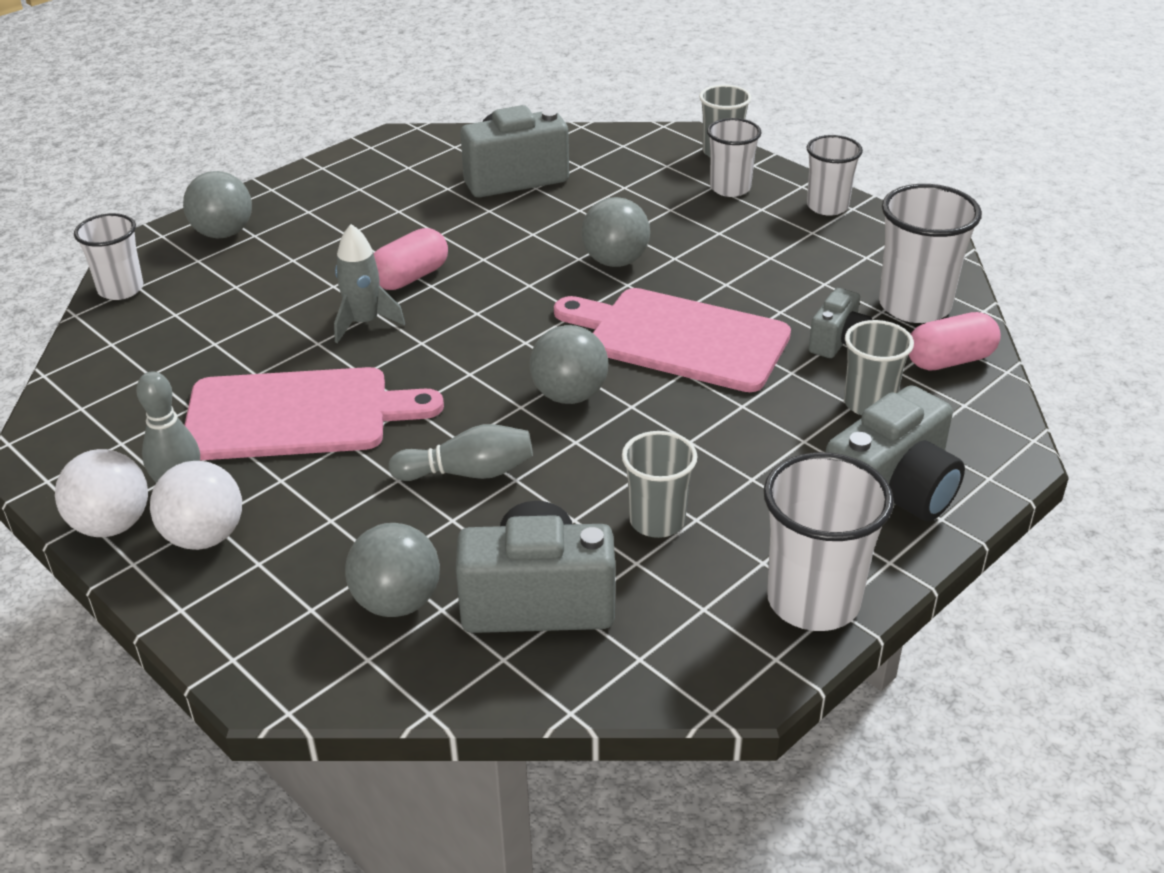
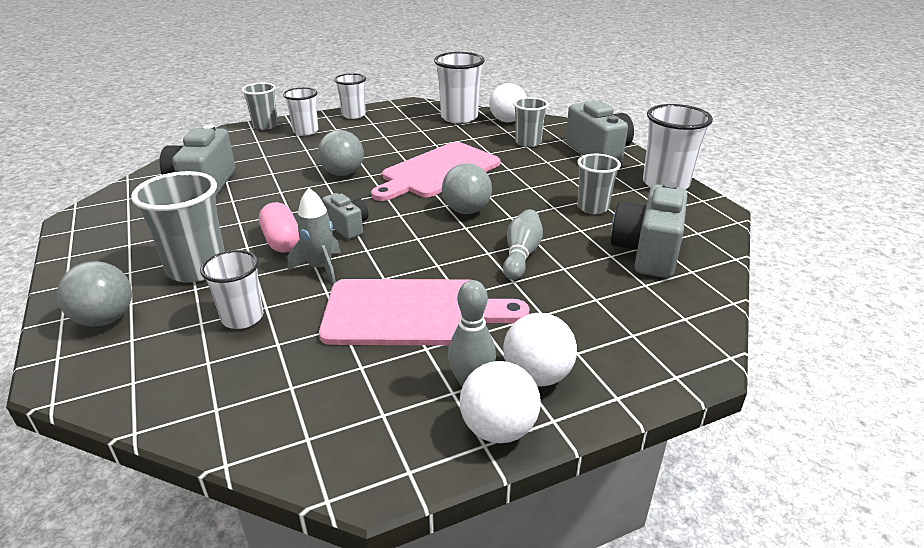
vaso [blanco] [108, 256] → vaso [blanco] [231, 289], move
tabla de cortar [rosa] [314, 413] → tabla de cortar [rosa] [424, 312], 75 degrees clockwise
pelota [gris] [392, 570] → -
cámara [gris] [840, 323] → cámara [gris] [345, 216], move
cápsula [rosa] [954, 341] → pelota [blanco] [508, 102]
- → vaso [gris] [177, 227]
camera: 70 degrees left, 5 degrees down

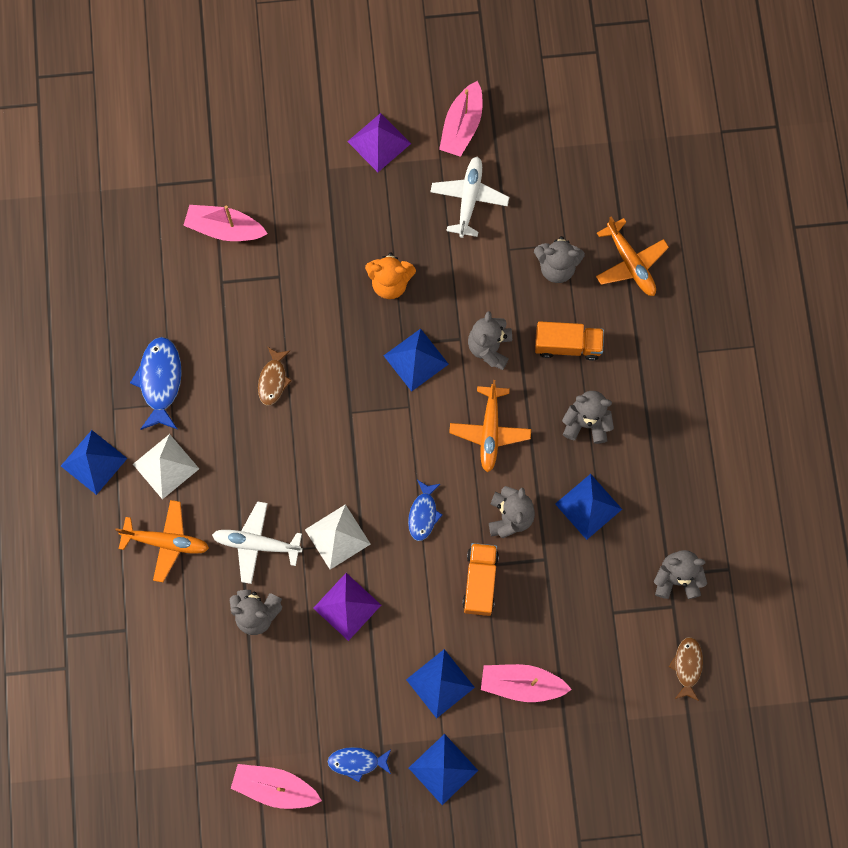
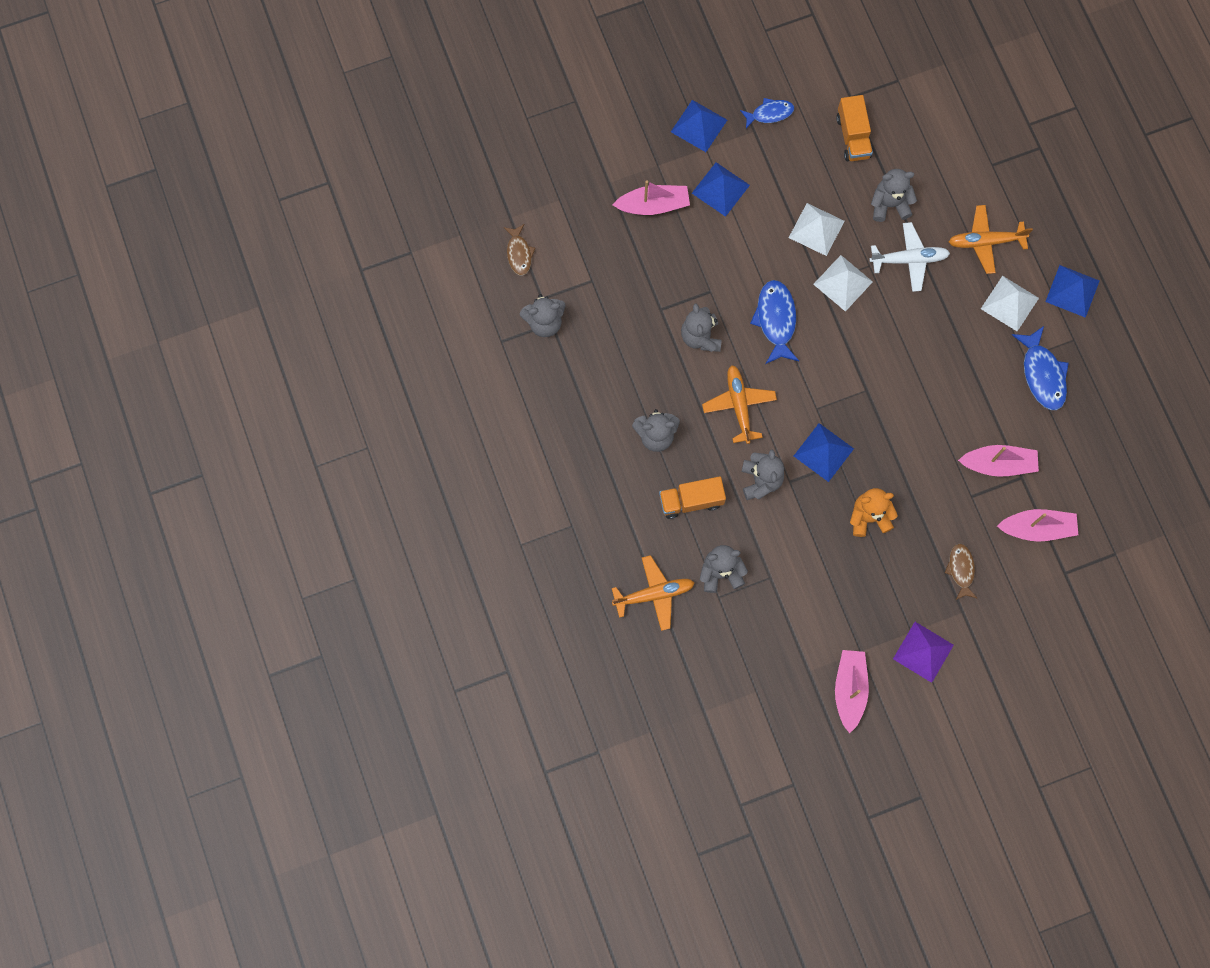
barco [rosa] [276, 786] → barco [rosa] [998, 461], move
pez [marrón] [275, 376] → pez [marrón] [961, 571], move
pirámide [morado] [347, 607] → pirámide [blanco] [817, 229]
pez [azul] [425, 510] → pez [azul] [774, 322], x1.58
avión [blanco] [469, 197] → -
camión [naranja] [480, 579] → camión [naranja] [854, 128], move
pirámide [azul] [588, 507] → -
avión [naranja] [632, 256] → avión [naranja] [653, 593], 120 degrees clockwise
camera: 165 degrees right, 0 degrees up

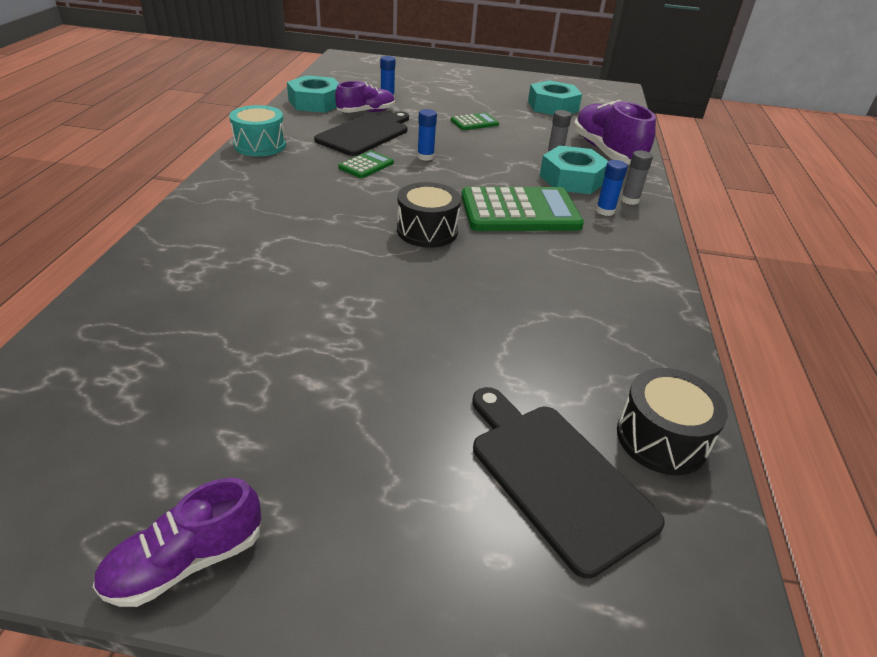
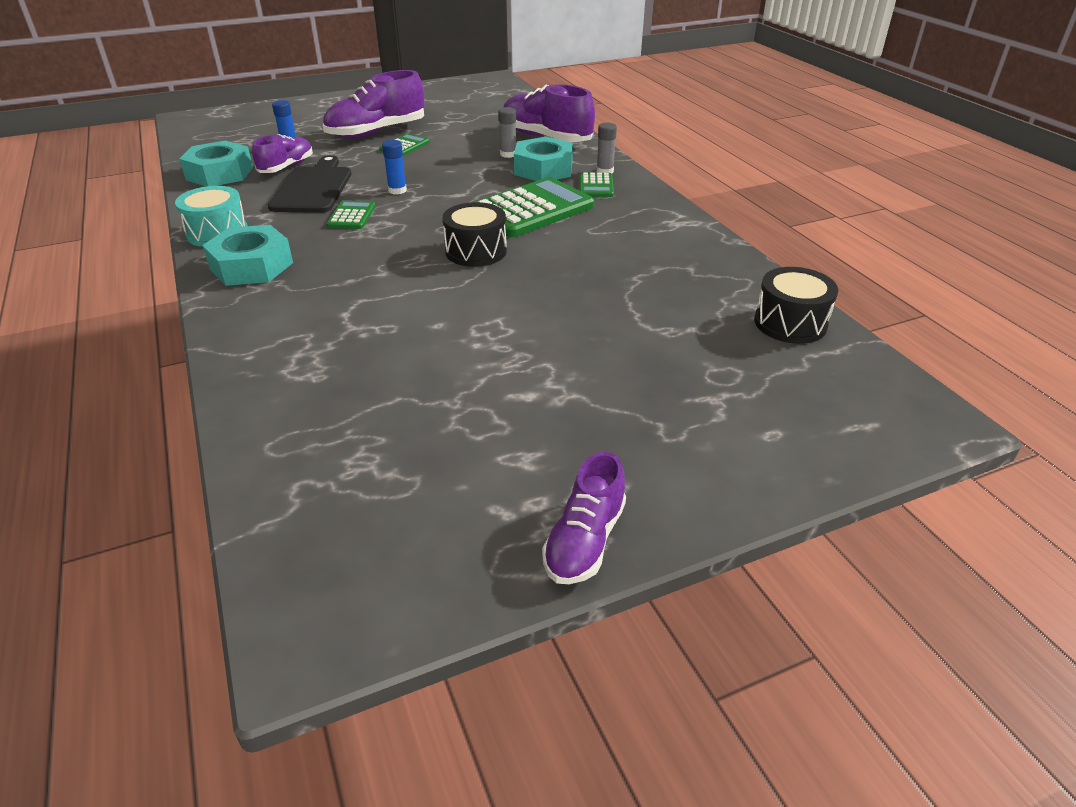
tabla de cortar [negro] [568, 483] → -
tuerca [turquesa] [555, 97] → tuerca [turquesa] [247, 255], move
barra de pegamento [azul] [612, 188] → calculadora [verde] [596, 184]
- → zapato [morado] [374, 104]
camera: 30 degrees left, 0 degrees up

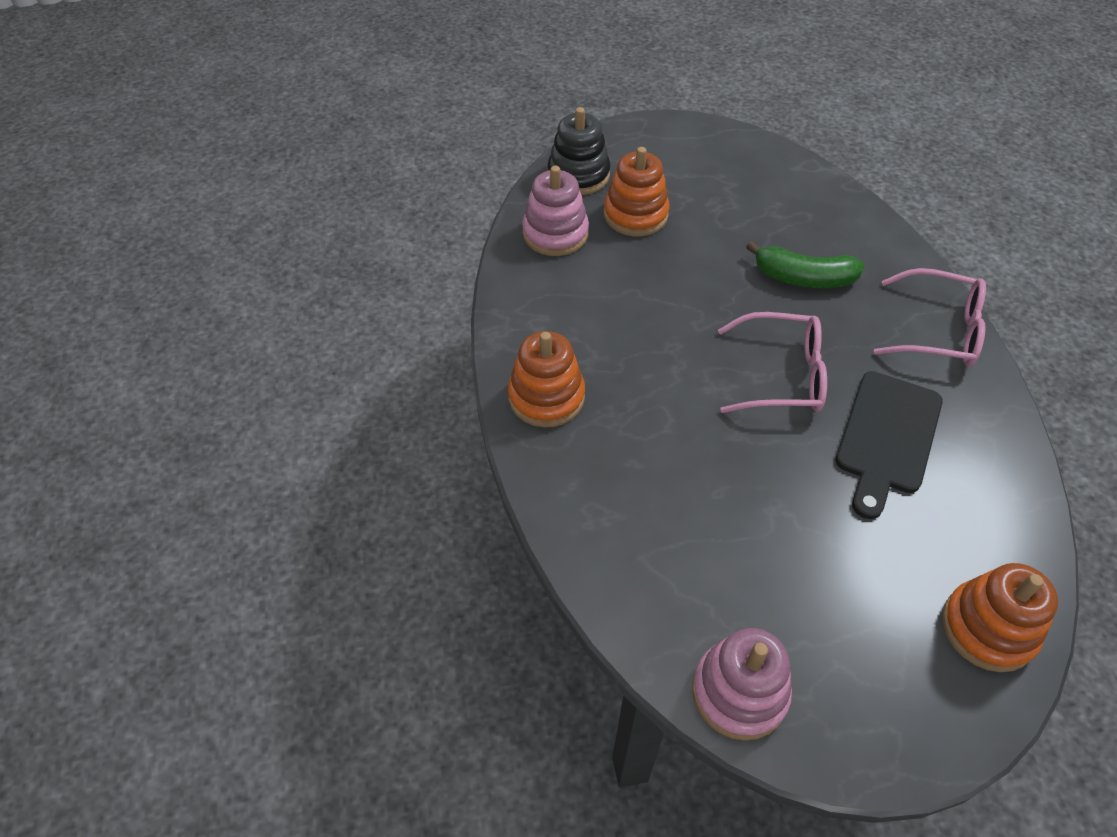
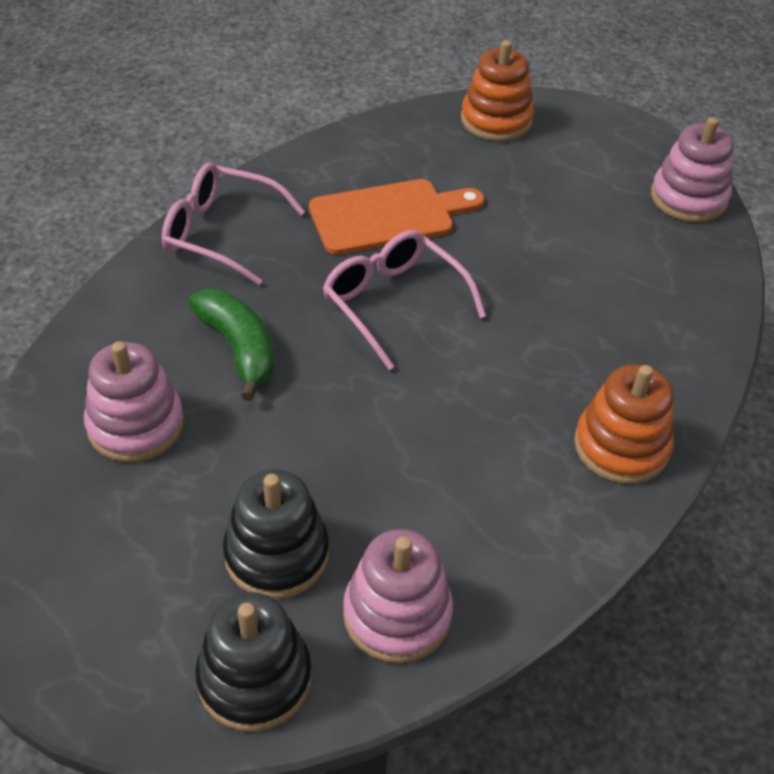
juguete apilable [naranja] [636, 191] → juguete apilable [negro] [276, 534]
tabla de cortar [negro] [889, 445] → tabla de cortar [naranja] [397, 217]
gafas [rosa] [930, 317] → gafas [rosa] [233, 223], 45 degrees counterclockwise
- → juguete apilable [rosa] [134, 401]
camera: 135 degrees left, 5 degrees down

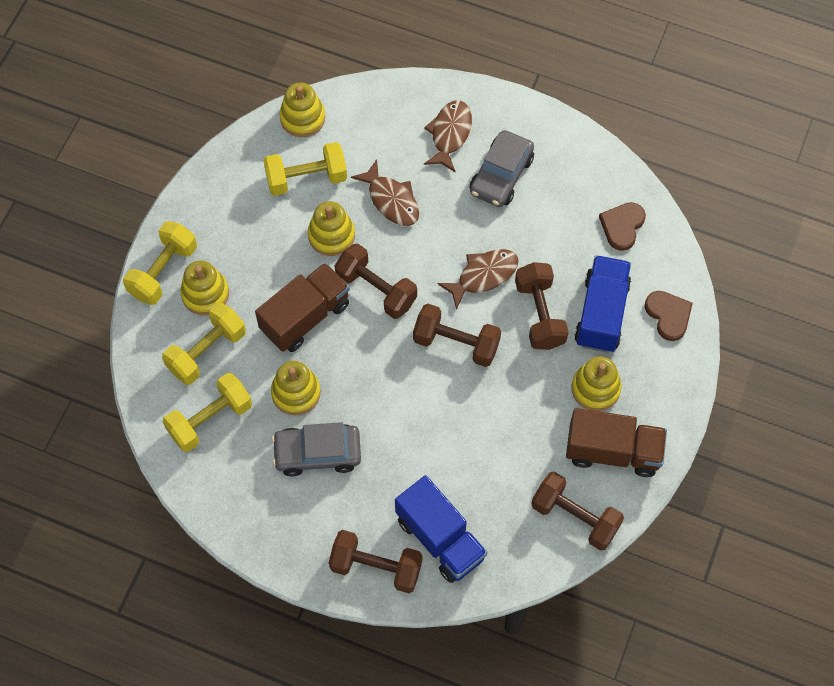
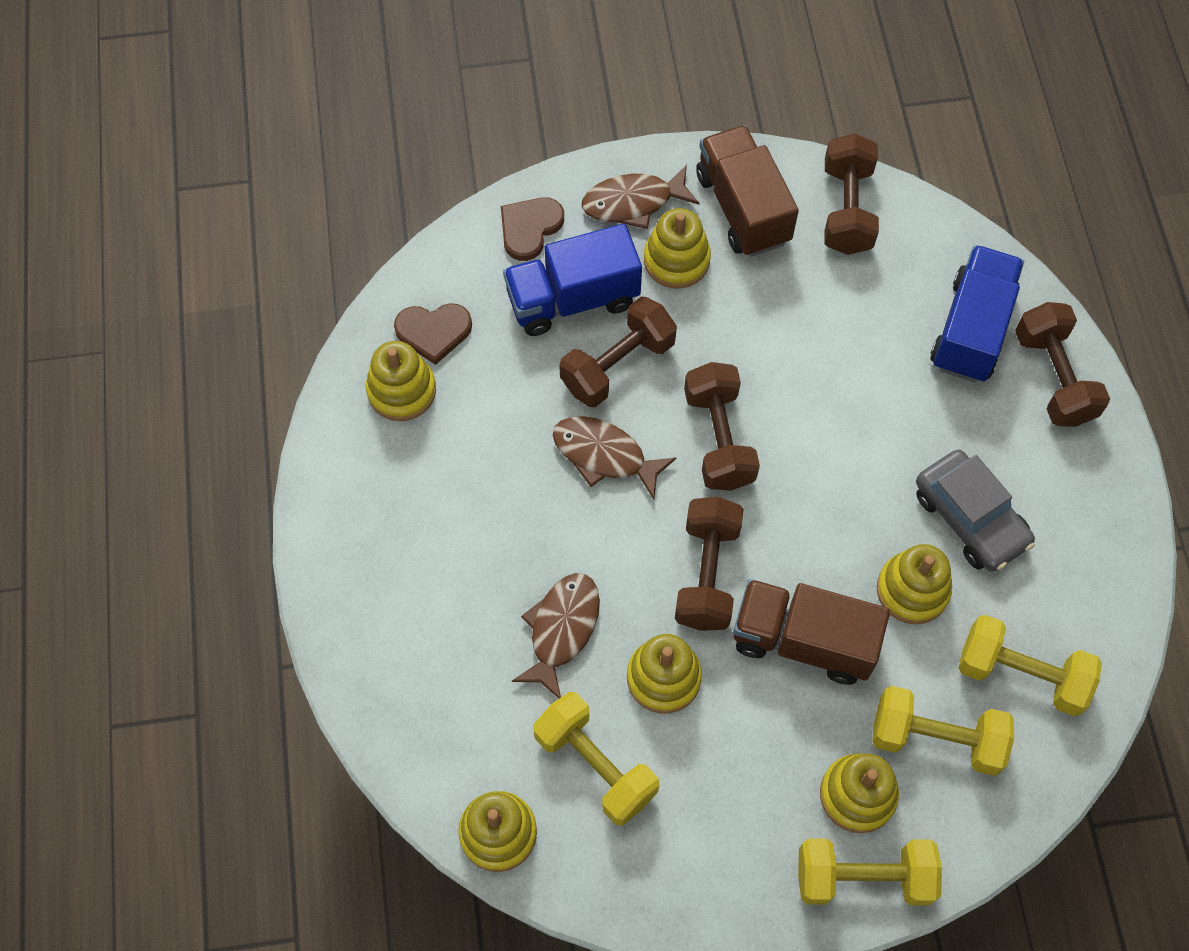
pez [marrón] [448, 136] → pez [marrón] [641, 197], move
coche [gris] [502, 168] → -
- → juguete apilable [amarillo] [401, 381]
camera: 120 degrees left, 0 degrees up

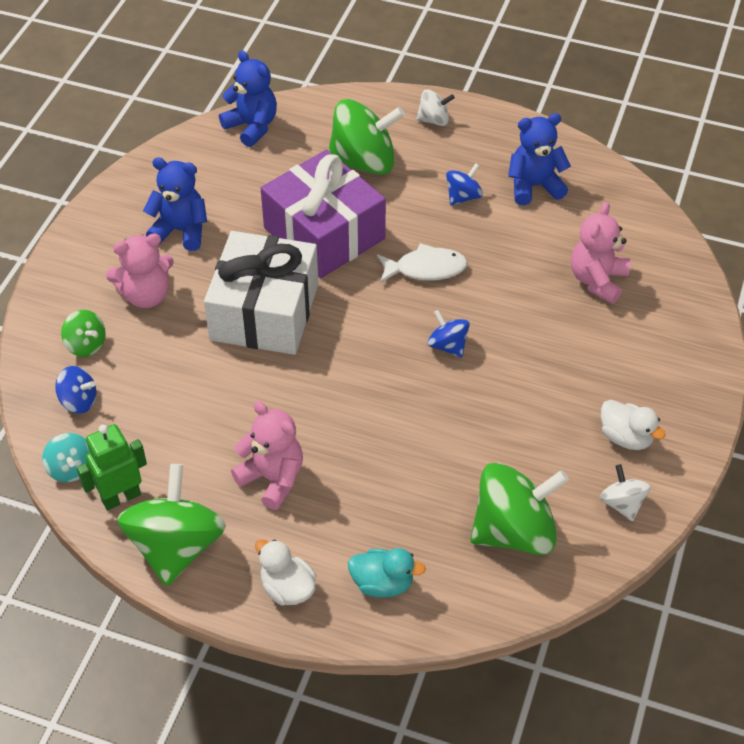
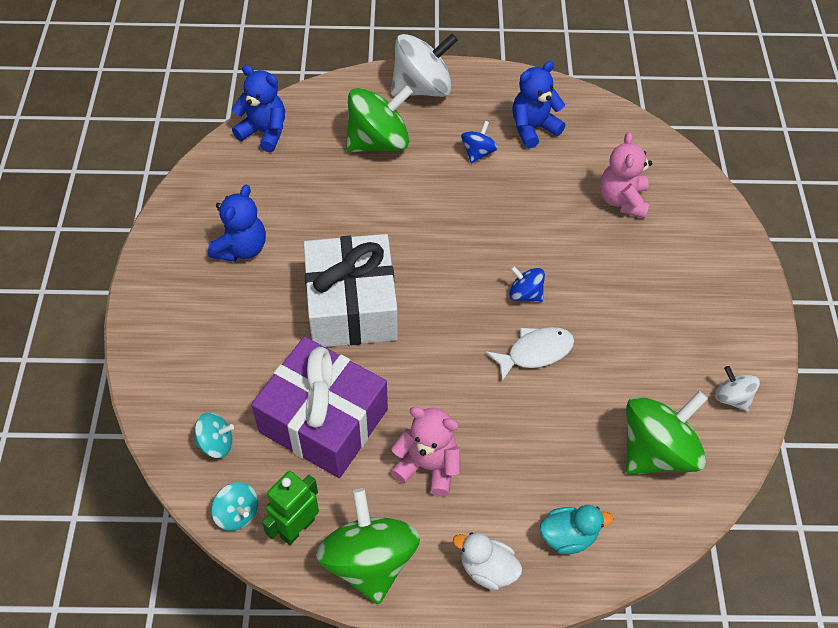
peonza [azul] [76, 390] → peonza [turquesa] [214, 435]
peonza [verde] [83, 333] → -
osito [rosa] [140, 270] → -
osito [azul] [175, 204] → osito [azul] [237, 223], 120 degrees clockwise
regalo [morado] [323, 214] → regalo [morado] [319, 407], move
pez [blanco] [422, 263] → pez [blanco] [530, 354], move
peonza [blanco] [435, 107] → peonza [blanco] [424, 65], x2.03
pato [blanco] [633, 425] → -
camera: 20 degrees left, 5 degrees up

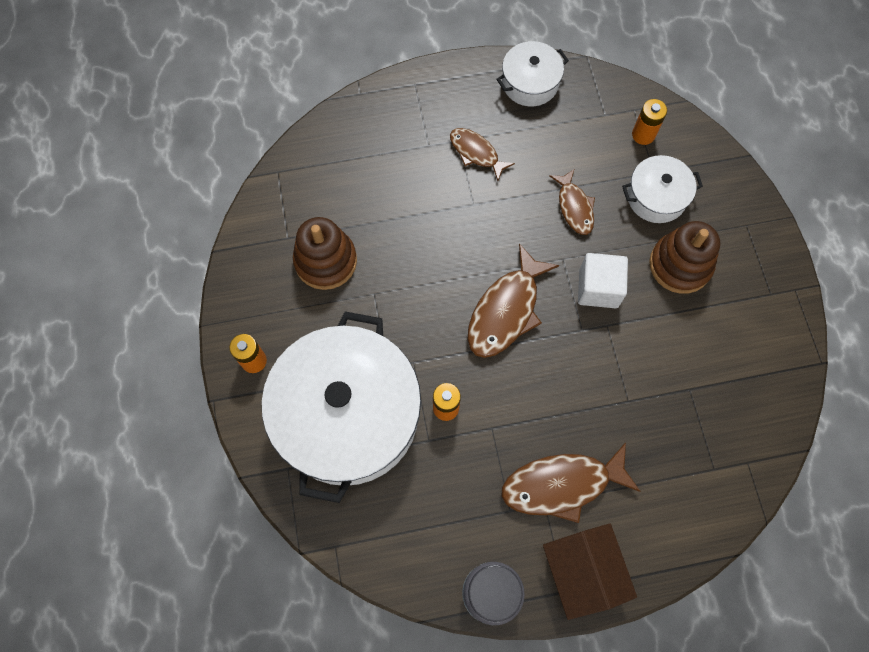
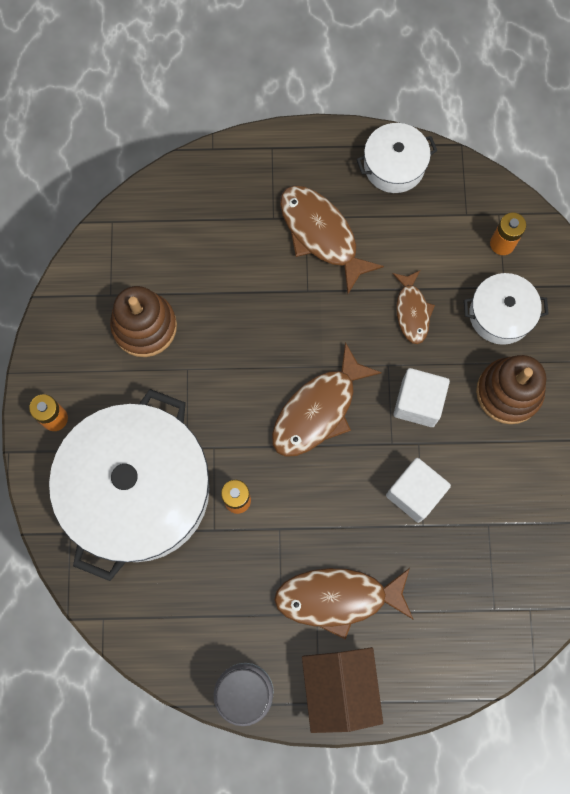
pez [marrón] [482, 154] → pez [marrón] [332, 239], x1.66
- → cubo [blanco] [418, 490]
camera: 10 degrees right, 5 degrees up

